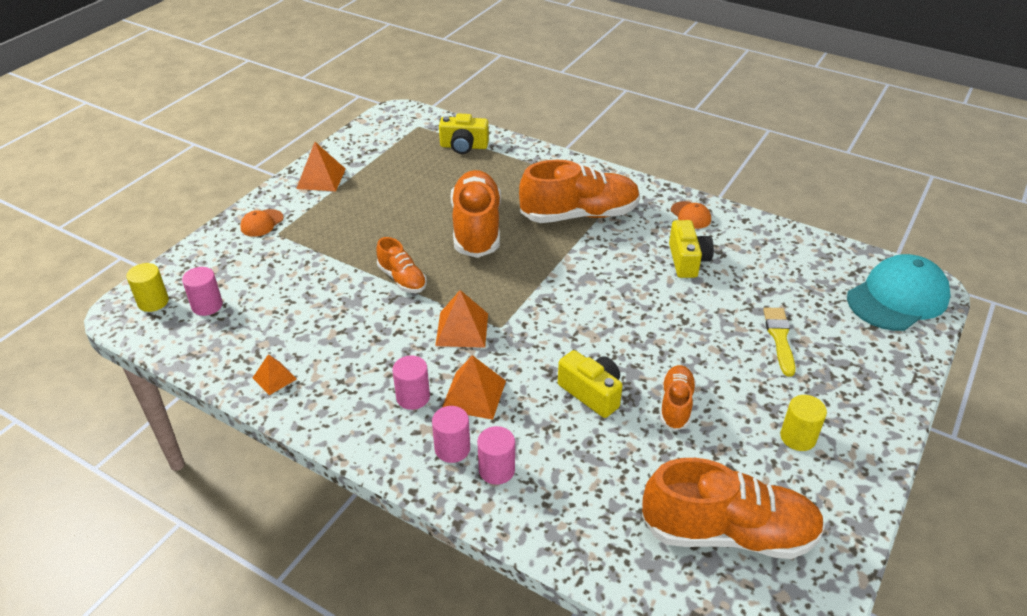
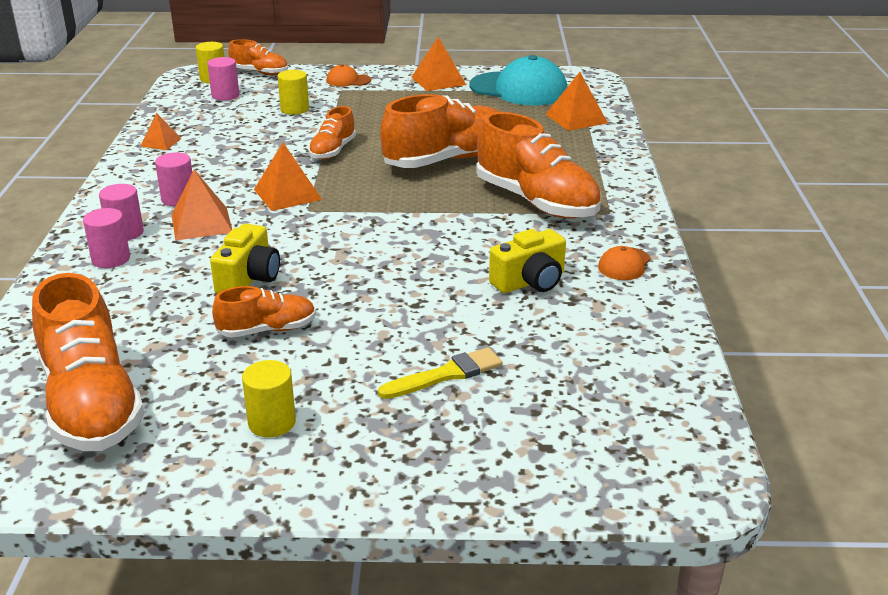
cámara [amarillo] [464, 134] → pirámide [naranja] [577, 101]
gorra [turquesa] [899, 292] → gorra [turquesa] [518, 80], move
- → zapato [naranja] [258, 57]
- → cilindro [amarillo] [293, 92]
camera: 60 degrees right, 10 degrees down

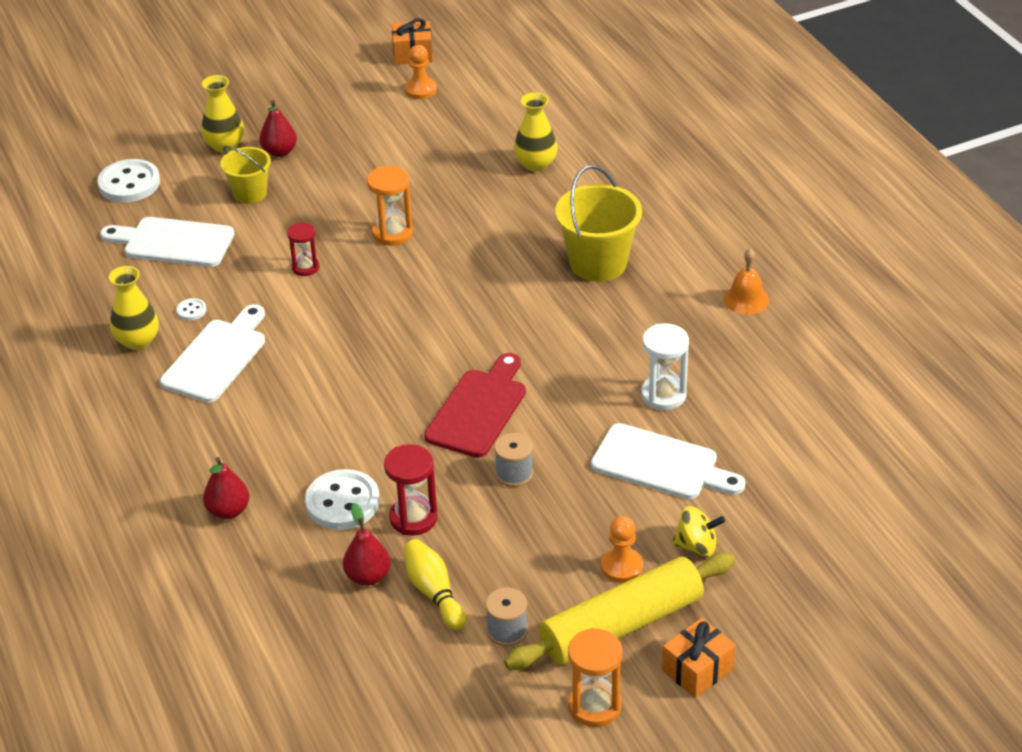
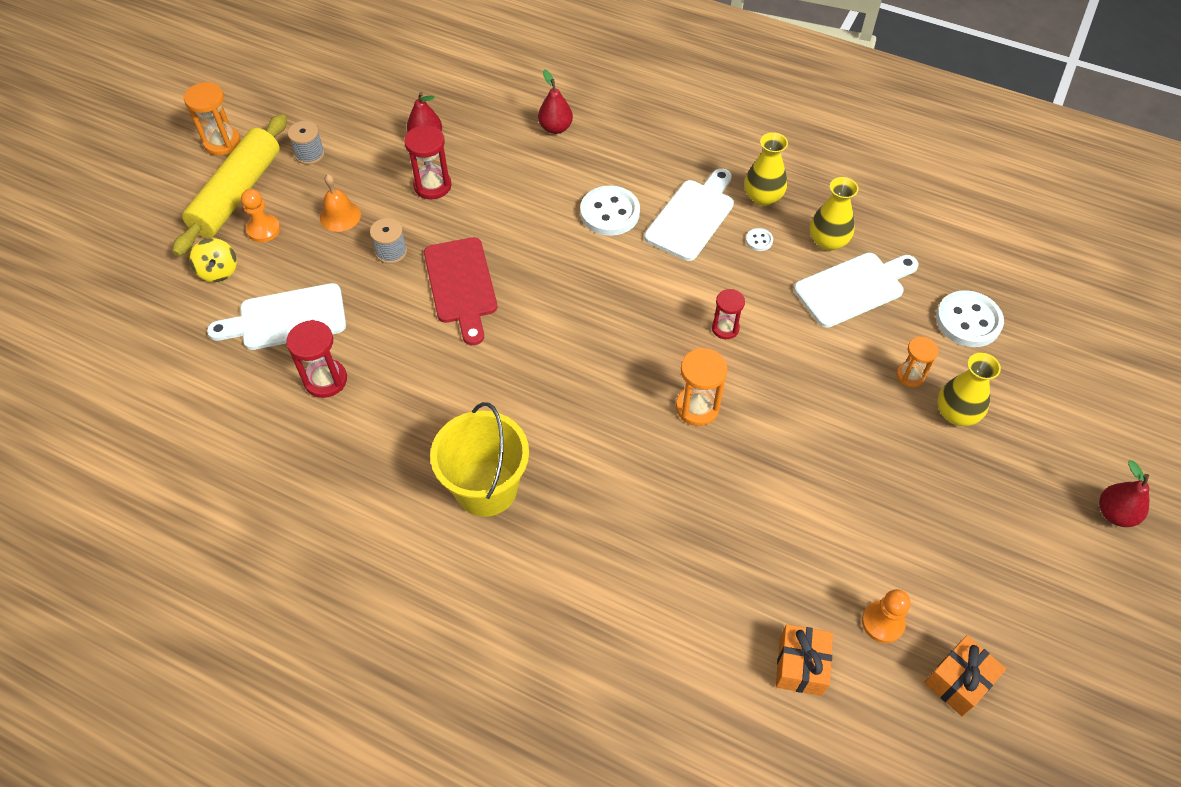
tabla de cortar [blanco] [212, 353] → tabla de cortar [blanco] [689, 214], 135 degrees counterclockwise
balde [amarillo] [245, 175] → -
pera [rojo] [278, 128] → pera [rojo] [1124, 493], move
botón [blanco] [342, 499] → botón [blanco] [610, 211], move
bolo [amarillo] [434, 584] → -
florero [amarillo] [536, 131] → florero [amarillo] [834, 214], move
reloj de arena [blanco] [665, 367] → reloj de arena [rojo] [316, 359]
regalo [naranja] [699, 658] → regalo [naranja] [804, 660], move
peonza [amarillo] [698, 531] → peonza [amarillo] [213, 260], 75 degrees counterclockwise
campana [naranja] [746, 282] → campana [naranja] [340, 203], move
- → reloj de arena [naranja] [917, 361]
camera: 140 degrees right, 15 degrees up

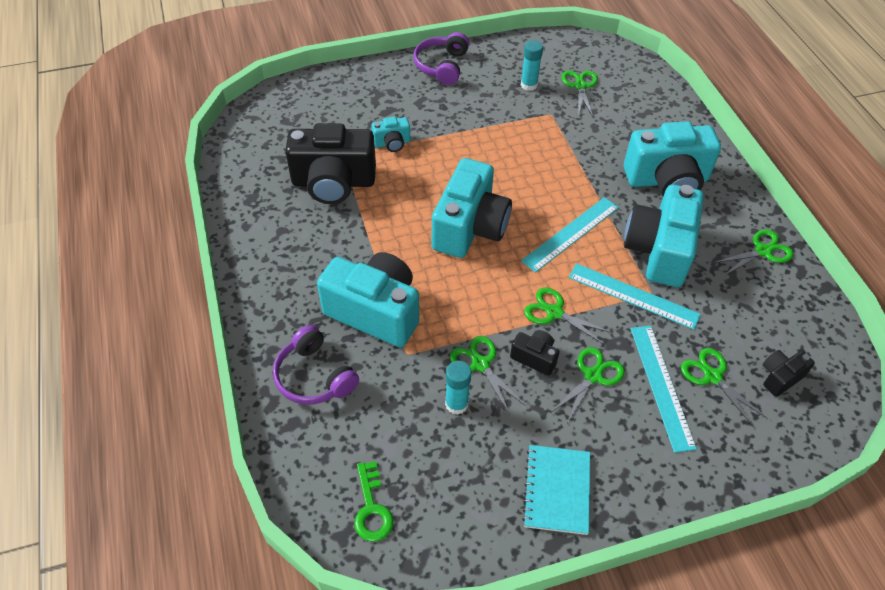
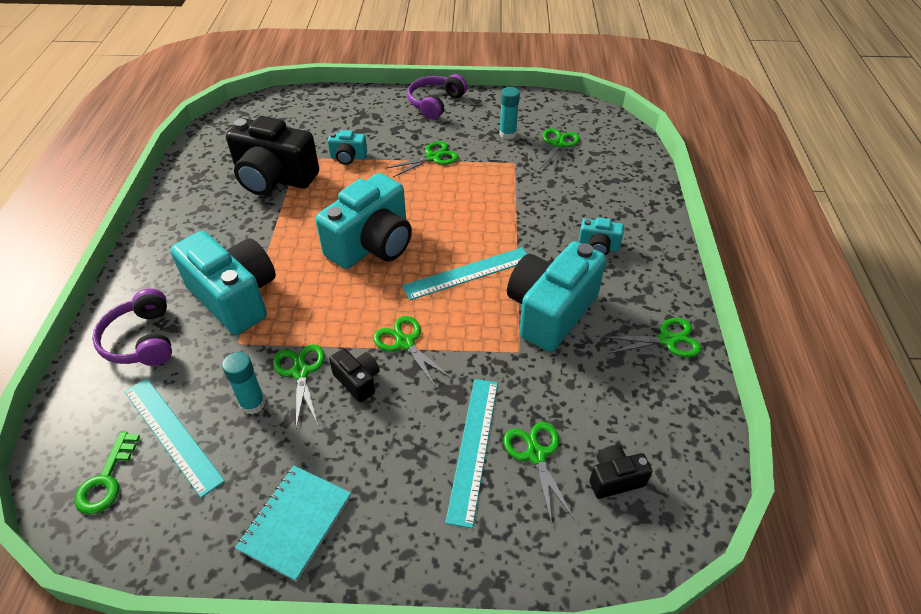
tijeras [verde] [587, 386] → tijeras [verde] [422, 159], move
regla [turquesa] [635, 296] → regla [turquesa] [174, 438], move
cámara [turquesa] [672, 158] → cámara [turquesa] [601, 236], x0.46
camera: 20 degrees right, 5 degrees down

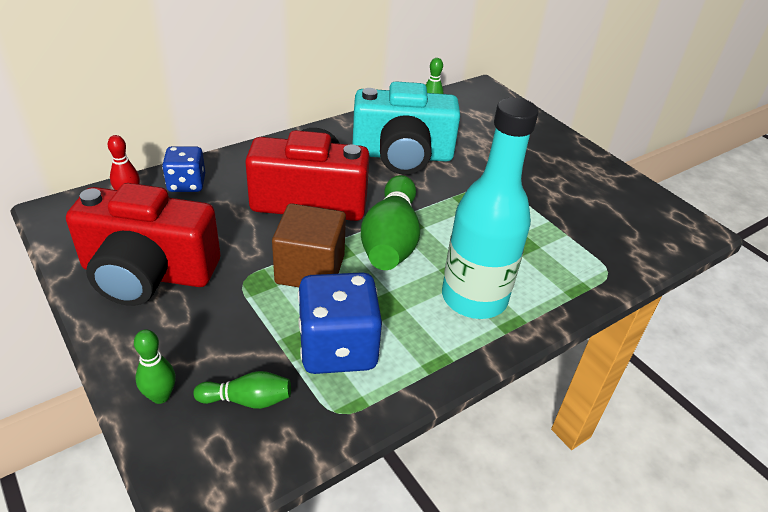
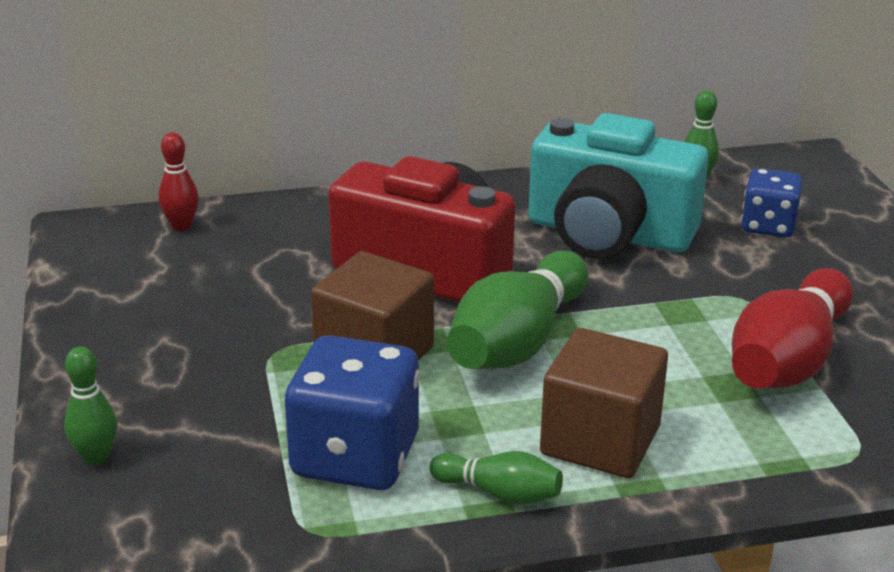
cámara [rojo] [143, 244] → -
dado [azul] [183, 169] → dado [azul] [771, 203], move
bolo [verde] [242, 390] → bolo [verde] [496, 477], move
botella [turquesa] [490, 208] → cubo [marrón] [604, 403]
- → bolo [rojo] [792, 328]
camera: 25 degrees right, 10 degrees down

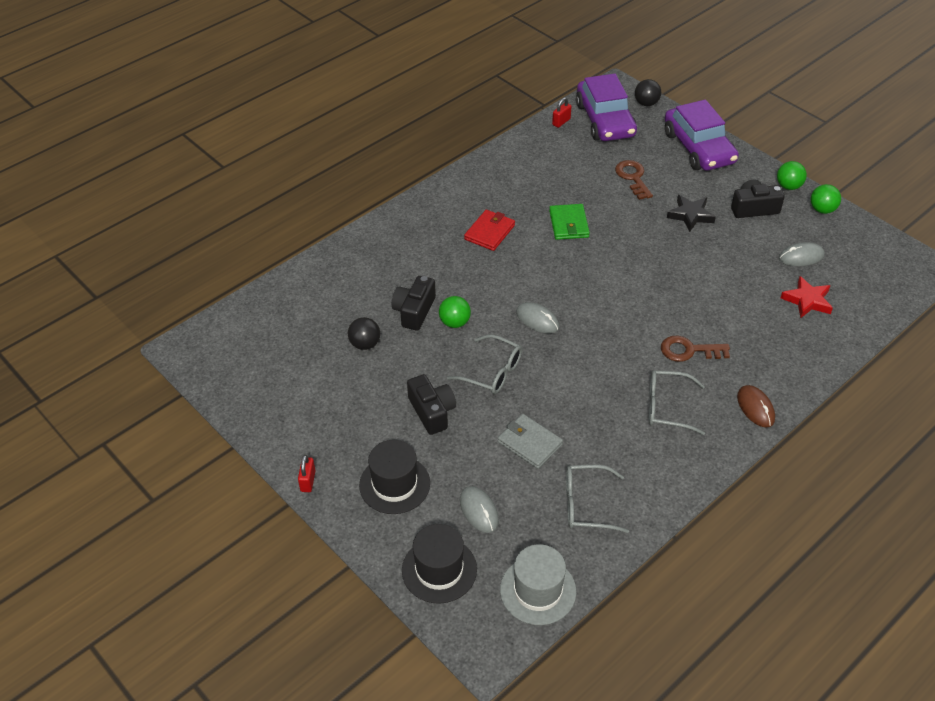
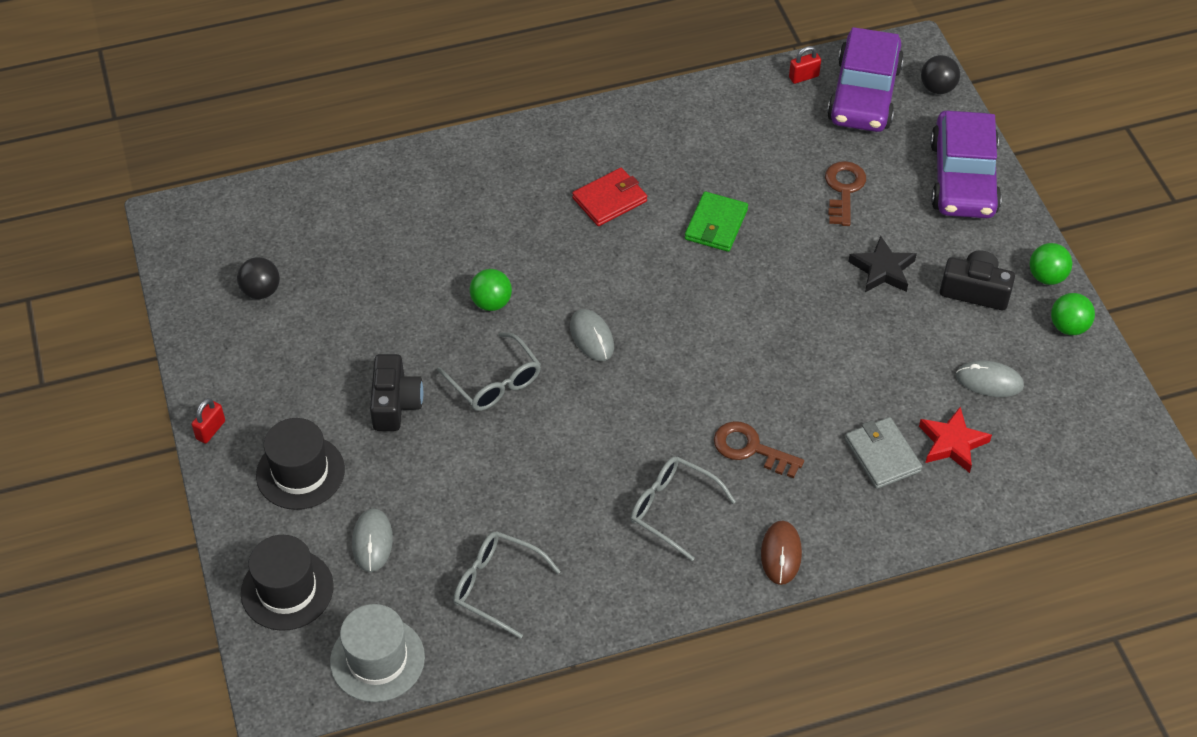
pelota [negro] [364, 333] → pelota [negro] [258, 278], move
cámara [negro] [414, 303] → -
cartera [gris] [530, 441] → cartera [gris] [883, 453], move
camera: 25 degrees right, 5 degrees up

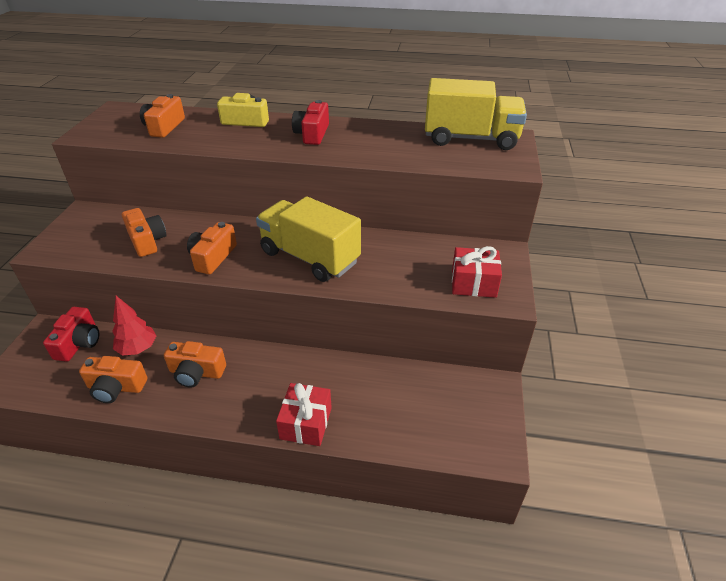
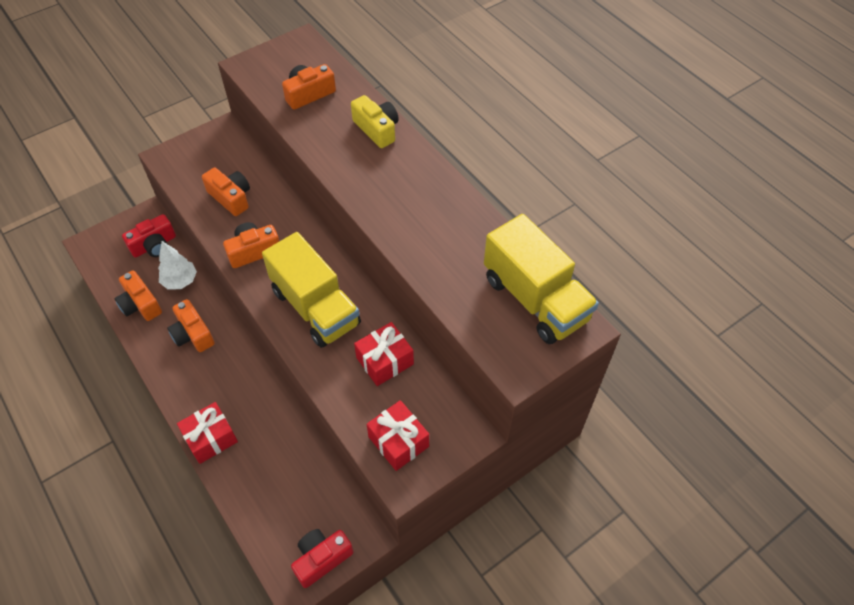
árbol [rojo] [134, 325] → árbol [blanco] [177, 265]
cámara [naranja] [144, 232] → cámara [naranja] [226, 192], 60 degrees counterclockwise
camión [amarillo] [308, 239] → camión [amarillo] [311, 290], 150 degrees clockwise
cámara [rojo] [310, 122] → cámara [rojo] [322, 558], move
- → regalo [rojo] [384, 354]
camera: 45 degrees right, 15 degrees up

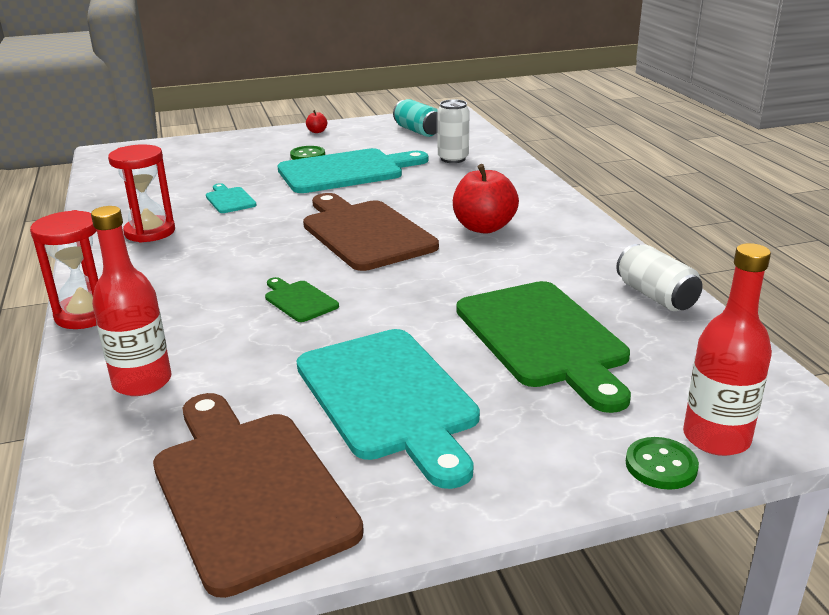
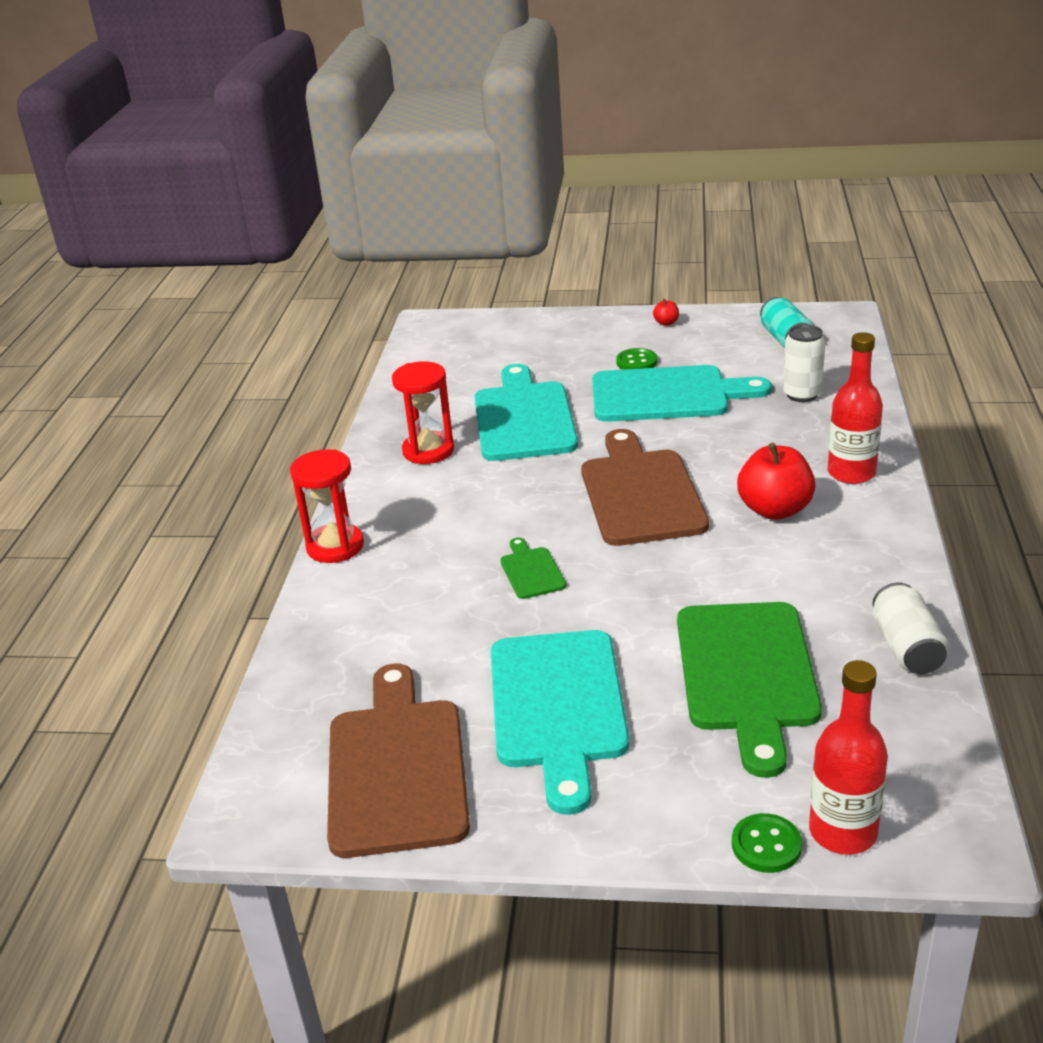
botella [rojo] [131, 301] → botella [rojo] [855, 408], move
tabla de cortar [turquesa] [231, 198] → tabla de cortar [turquesa] [526, 412], x2.21
camera: 25 degrees right, 5 degrees up

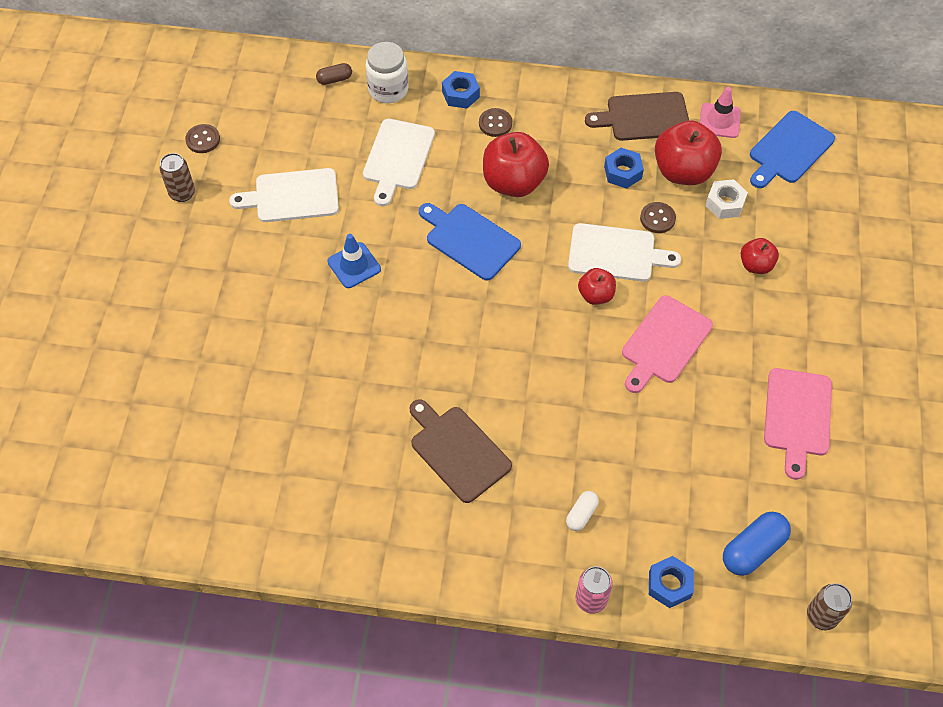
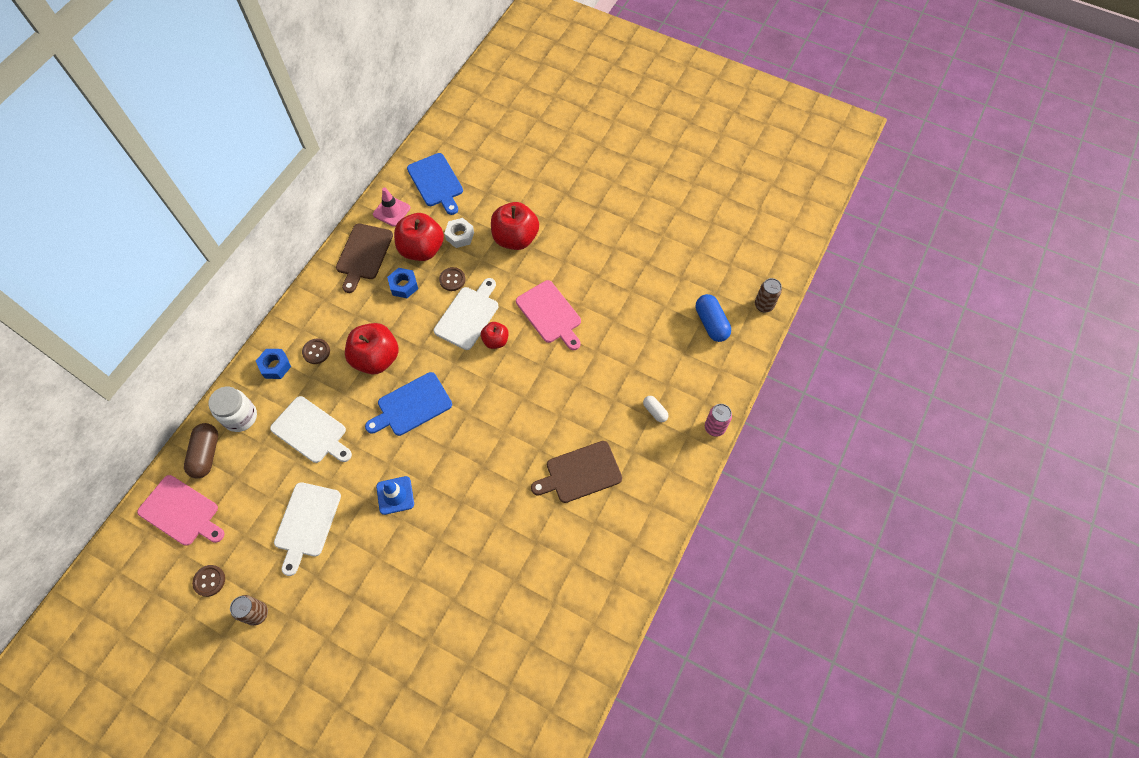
cápsula [marrón] [334, 74] → cápsula [marrón] [201, 451], x1.75
tuerca [azul] [671, 582] → -
manzana [rojo] [760, 256] → manzana [rojo] [515, 226], x1.84
tabla de cortar [rosa] [798, 424] → tabla de cortar [rosa] [181, 510], move
camera: 70 degrees left, 5 degrees up

